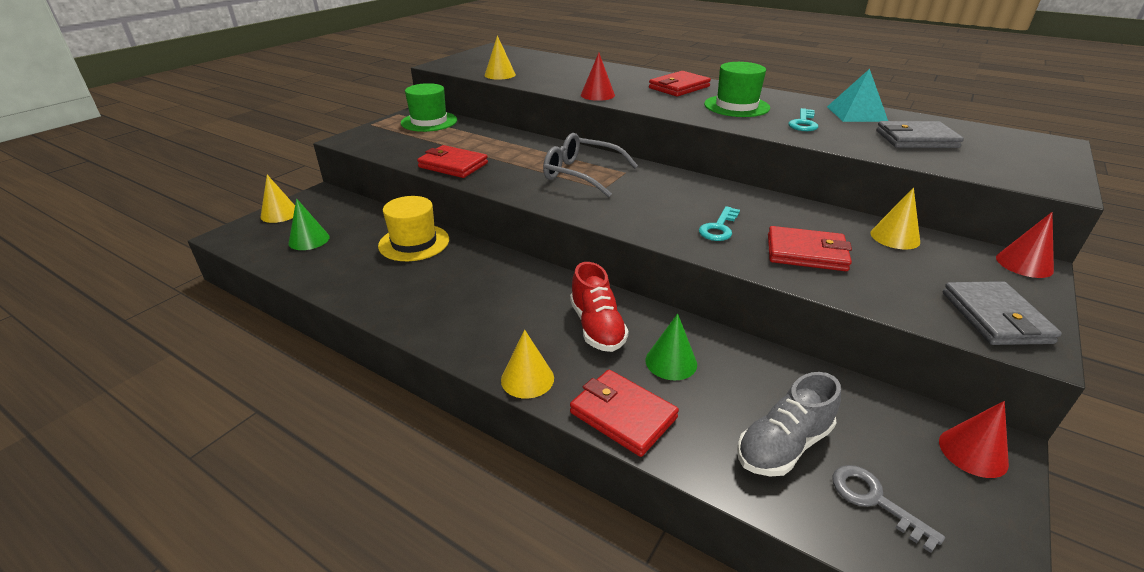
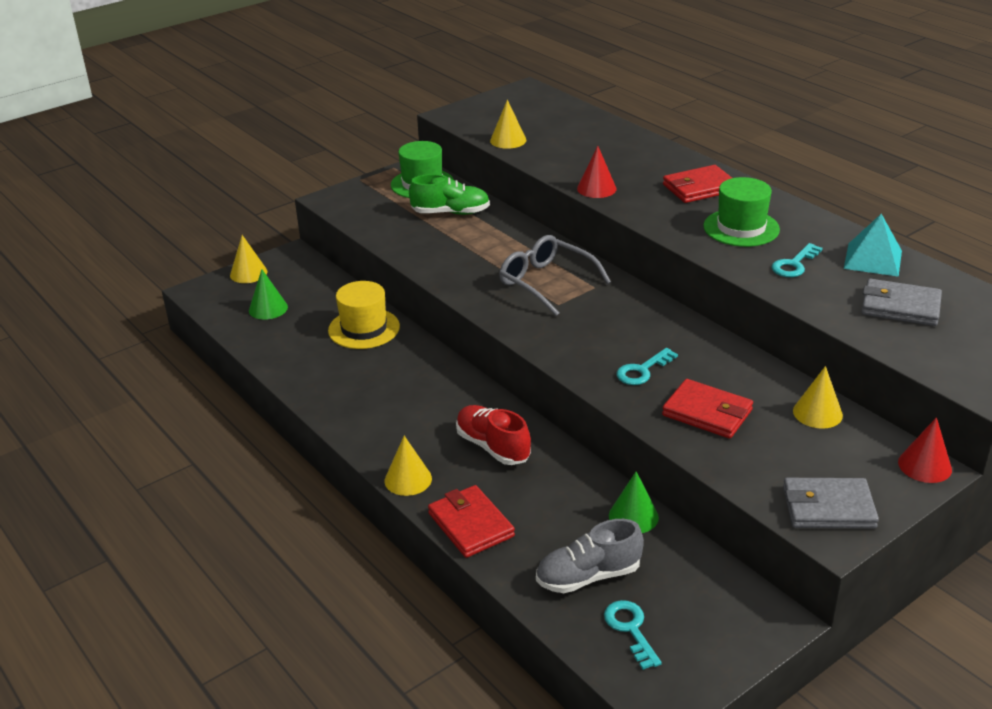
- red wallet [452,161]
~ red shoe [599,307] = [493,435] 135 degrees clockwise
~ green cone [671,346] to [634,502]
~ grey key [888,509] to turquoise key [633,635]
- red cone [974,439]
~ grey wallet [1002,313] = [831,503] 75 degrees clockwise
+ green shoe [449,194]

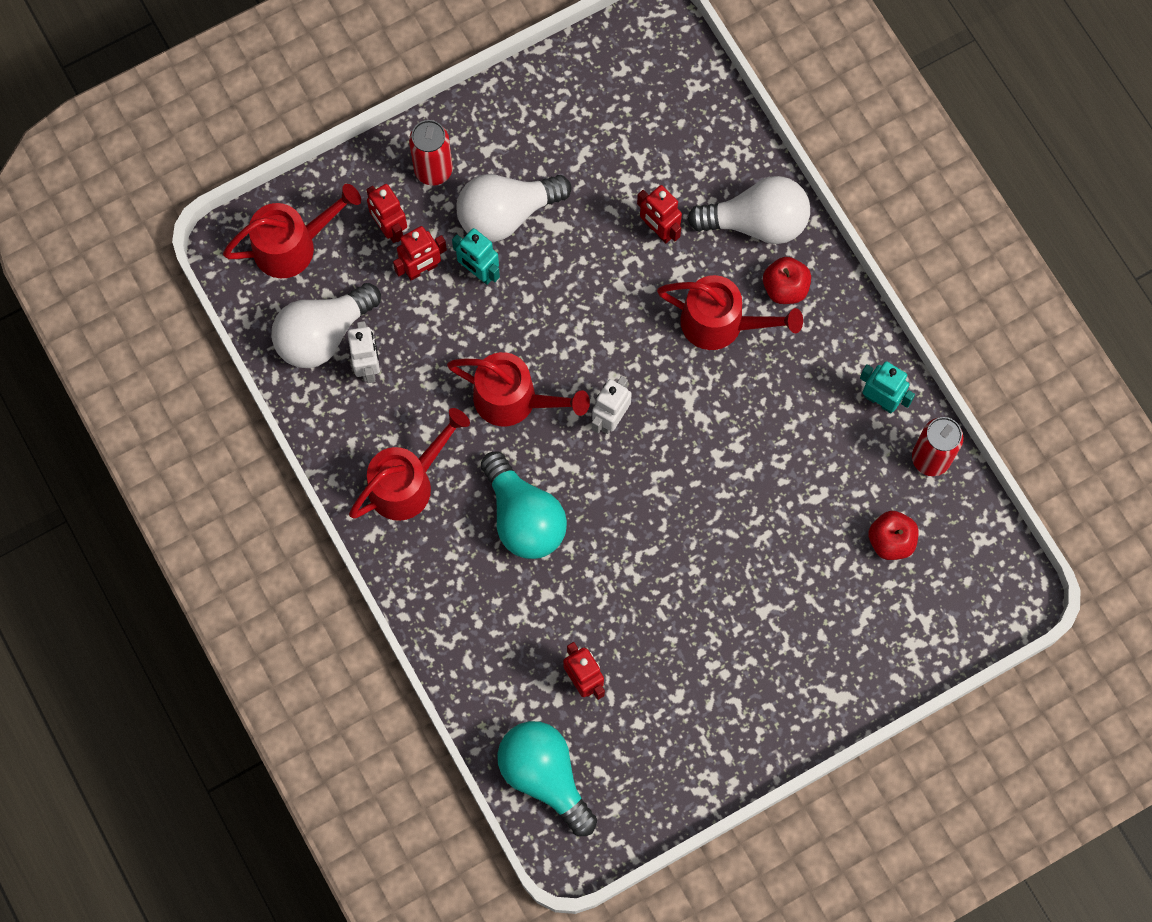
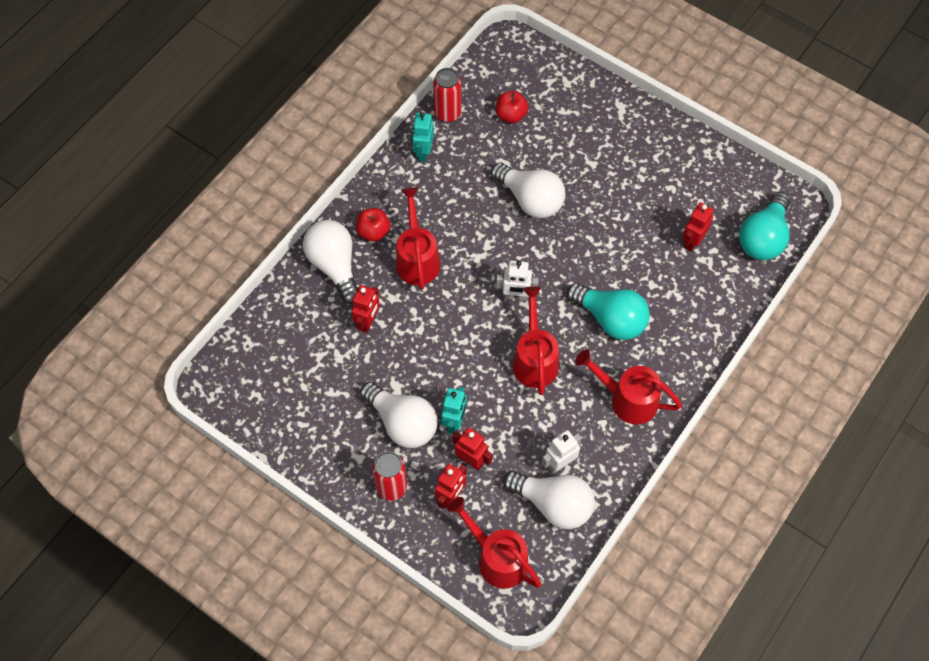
~ turquoise light bulb [524,505] = [608,311] 90 degrees clockwise
+ white light bulb [528,190]

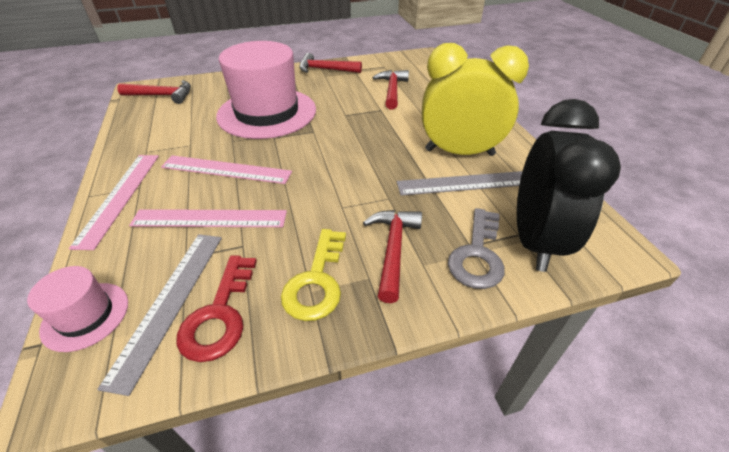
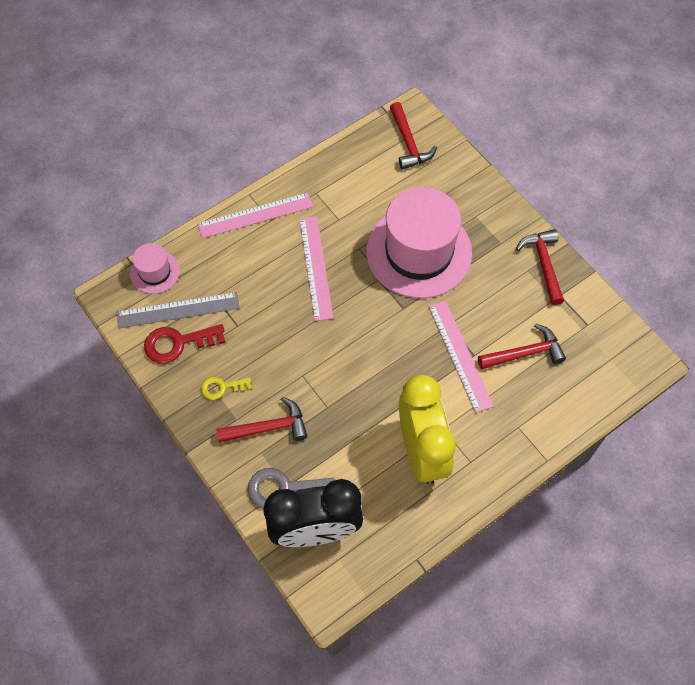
~ pink ruler [208,218] to [461,357]
~ yellow key [313,275] = [226,388] x0.61
- grey ruler [460,183]

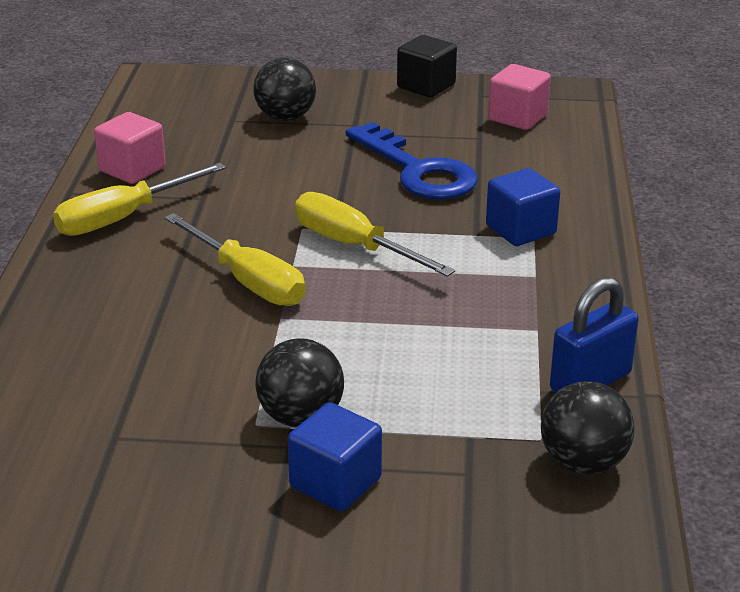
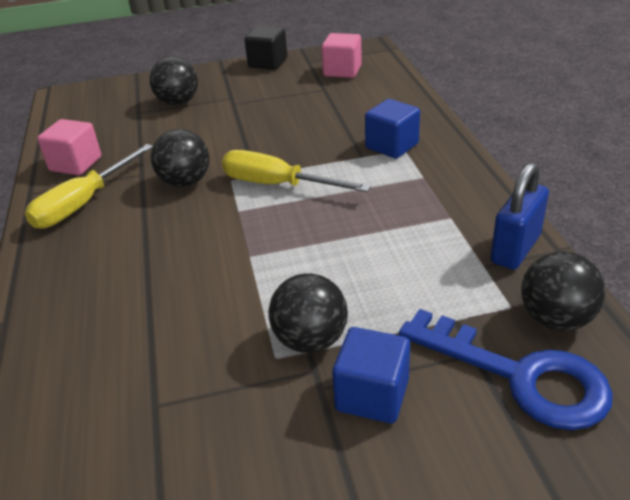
- yellow screwdriver [234,259]
~ blue key [412,161] to [506,369]
+ black ball [180,158]

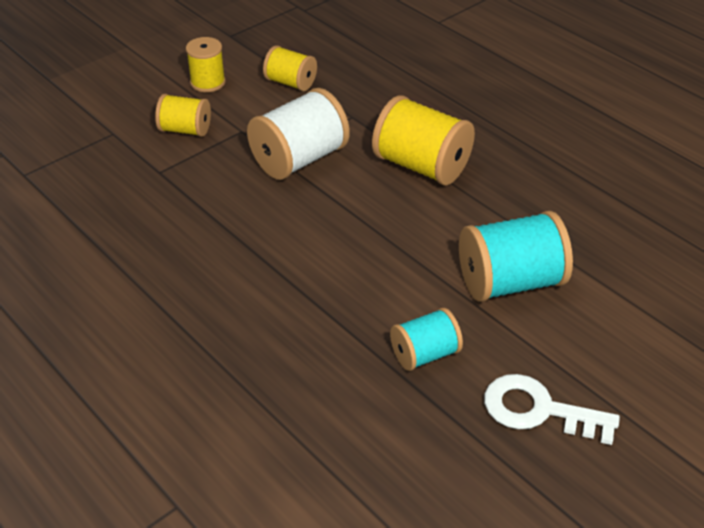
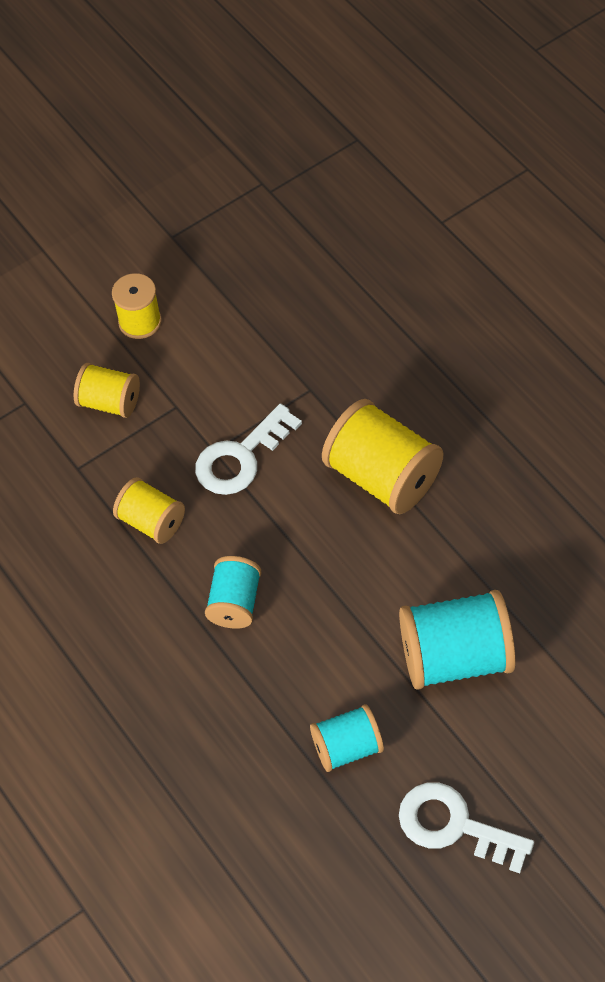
~ white spool [298,134] to white key [248,449]
~ yellow spool [290,68] to [149,510]
+ turquoise spool [233,592]

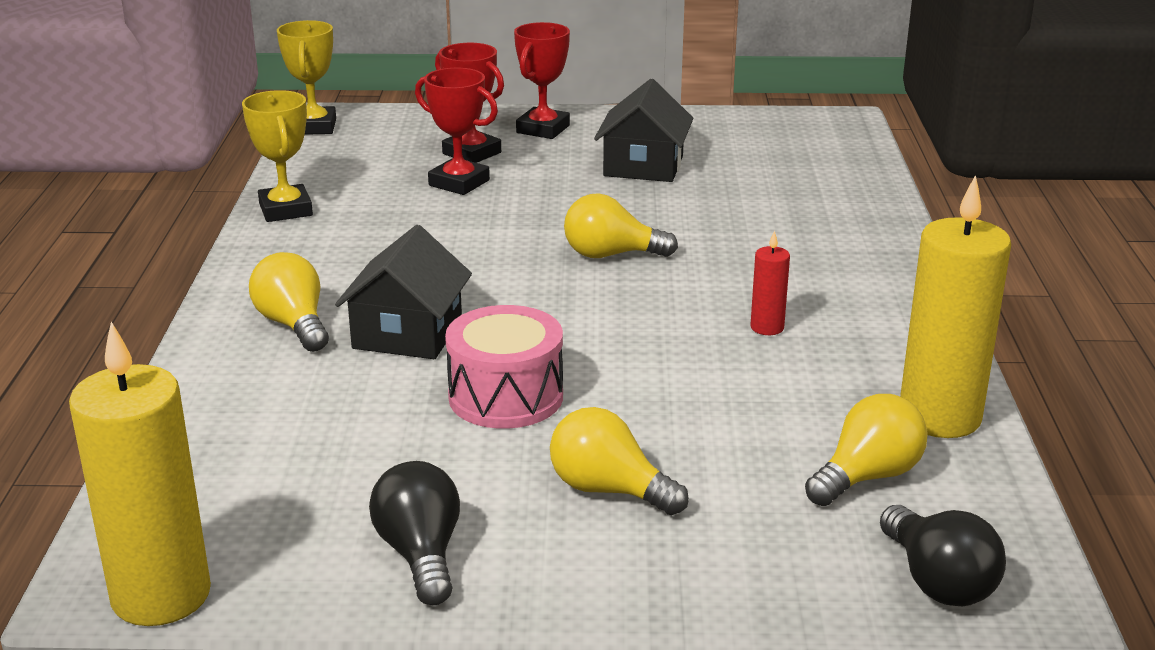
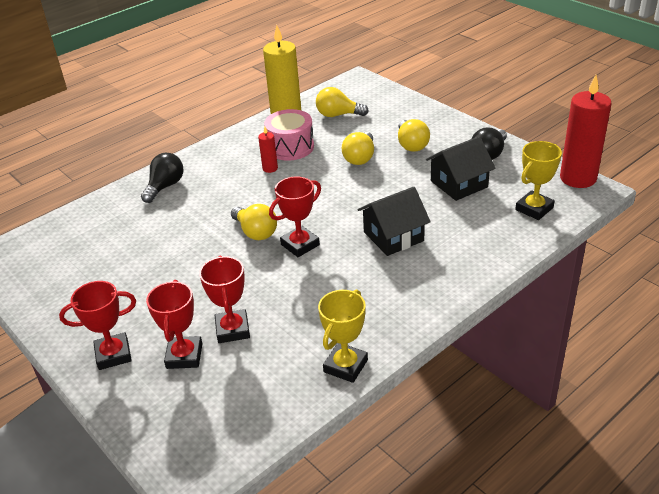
~ yellow candle [140,474] to red candle [586,131]
~ yellow light bulb [289,302] to [358,148]
~ yellow trophy [306,77] to [538,180]
~ pink drum [504,367] to [289,135]
~ black house [643,130] to [460,168]
~ black light bulb [943,555] to [162,178]
+ red trophy [295,217]

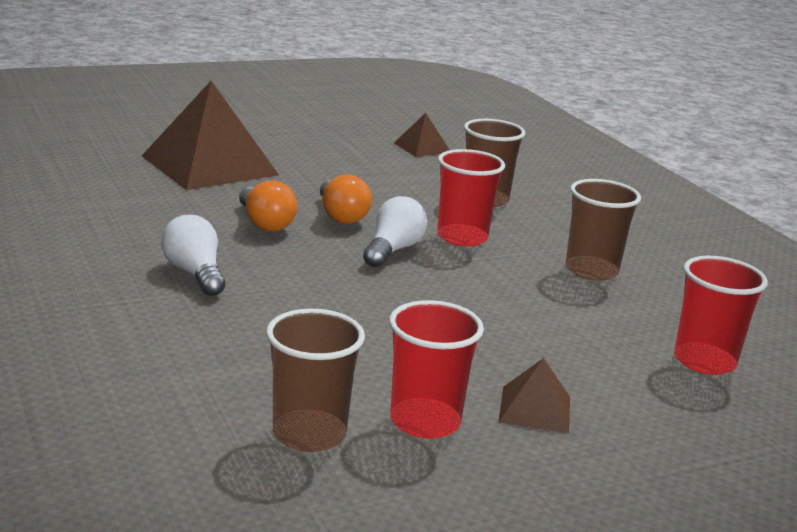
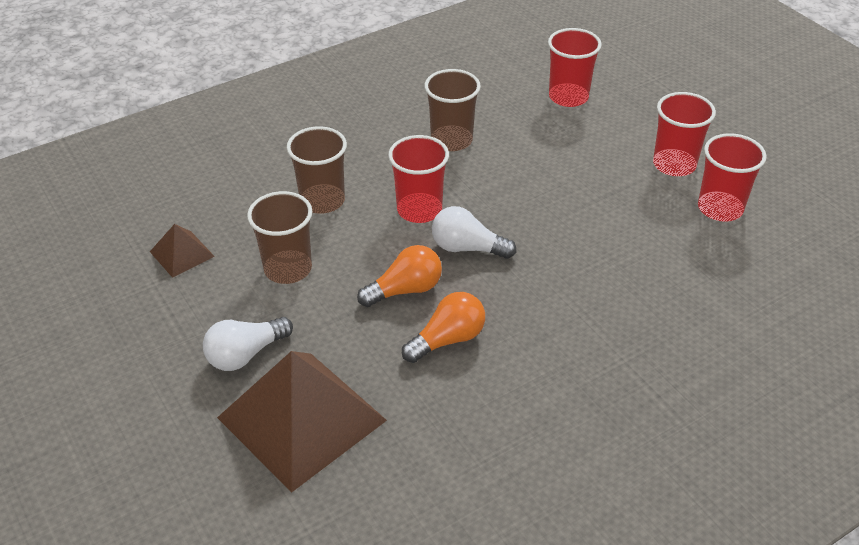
~ white light bulb [193,255] to [248,344]
~ brown cup [315,380] to [279,237]
~ brown pyramid [534,396] to red cup [684,134]

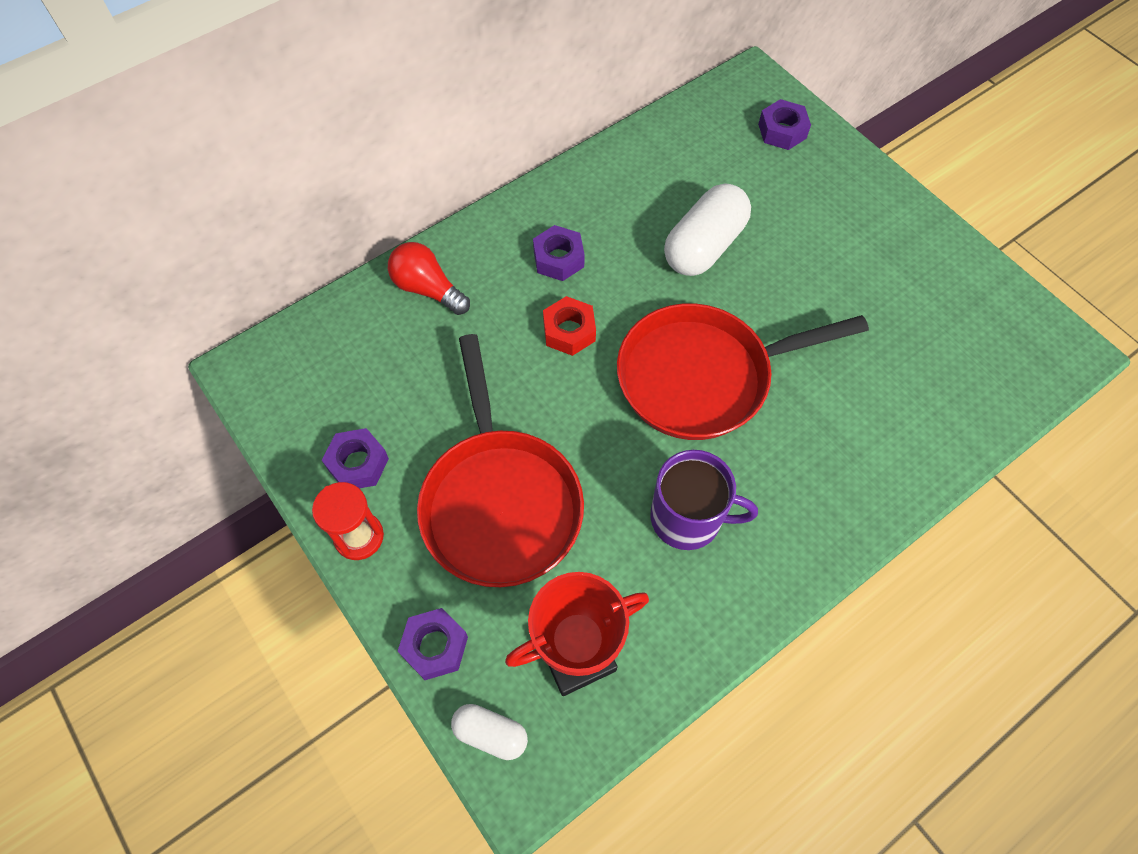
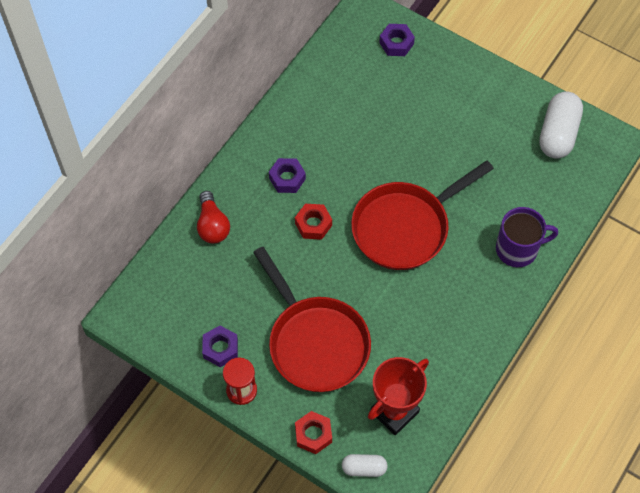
~ red light bulb [429,278] = [213,217] 120 degrees counterclockwise
~ purple nut [433,644] to red nut [313,432]
~ purple mug [704,500] to [527,237]
~ white capsule [707,229] to [561,125]

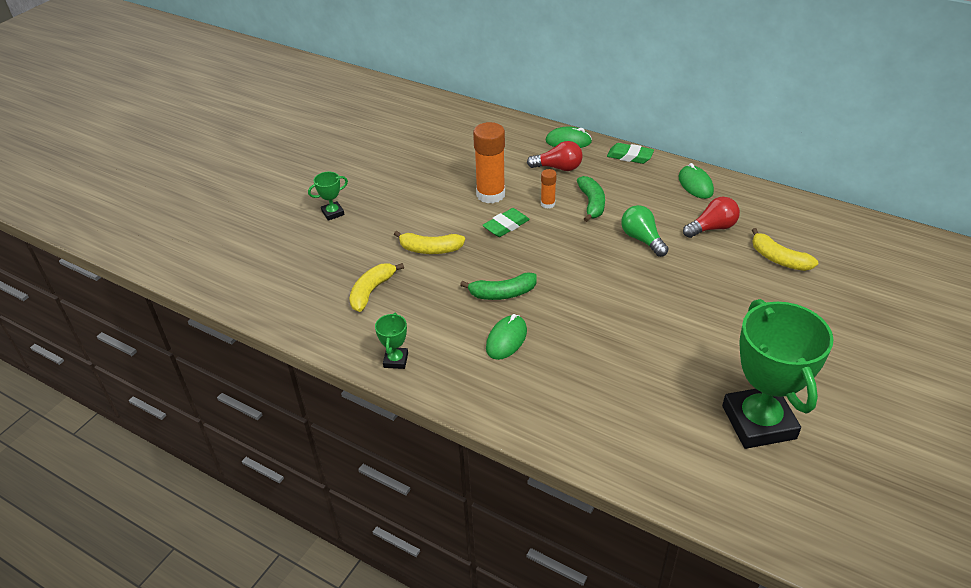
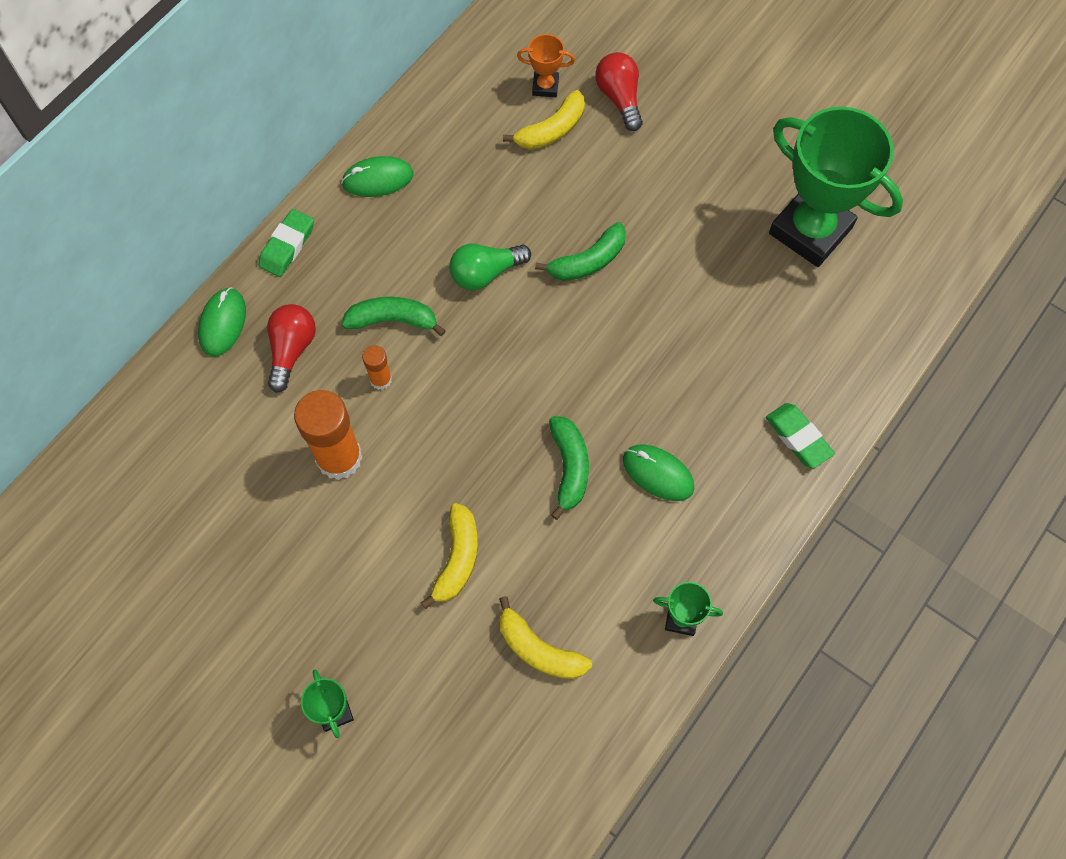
~ green eraser [506,222] to [800,435]
~ red light bulb [711,217] to [619,91]
~ green trophy [778,374] = [836,187] 45 degrees clockwise
+ orange trophy [546,65]
+ green banana [580,251]

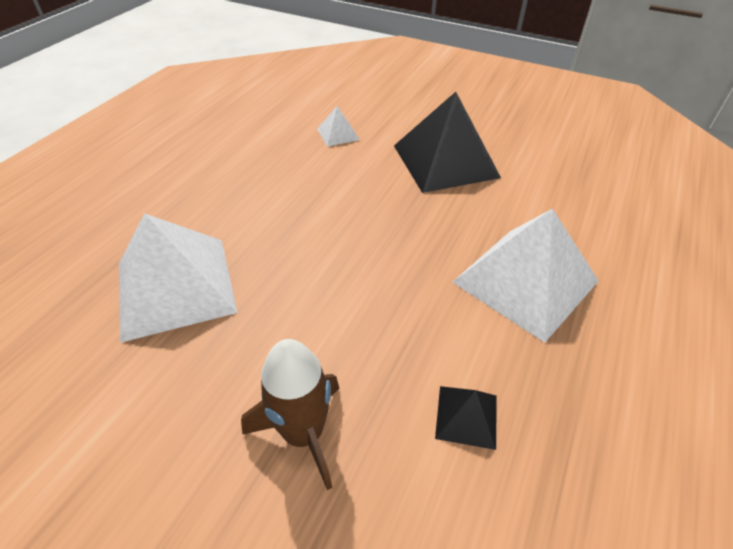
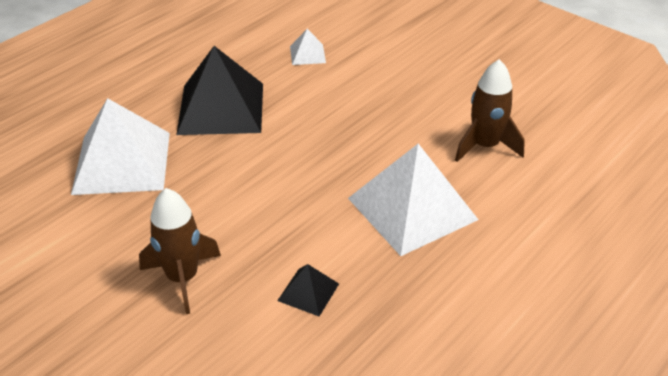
~ black pyramid [447,142] to [219,90]
+ brown rocket [490,110]

